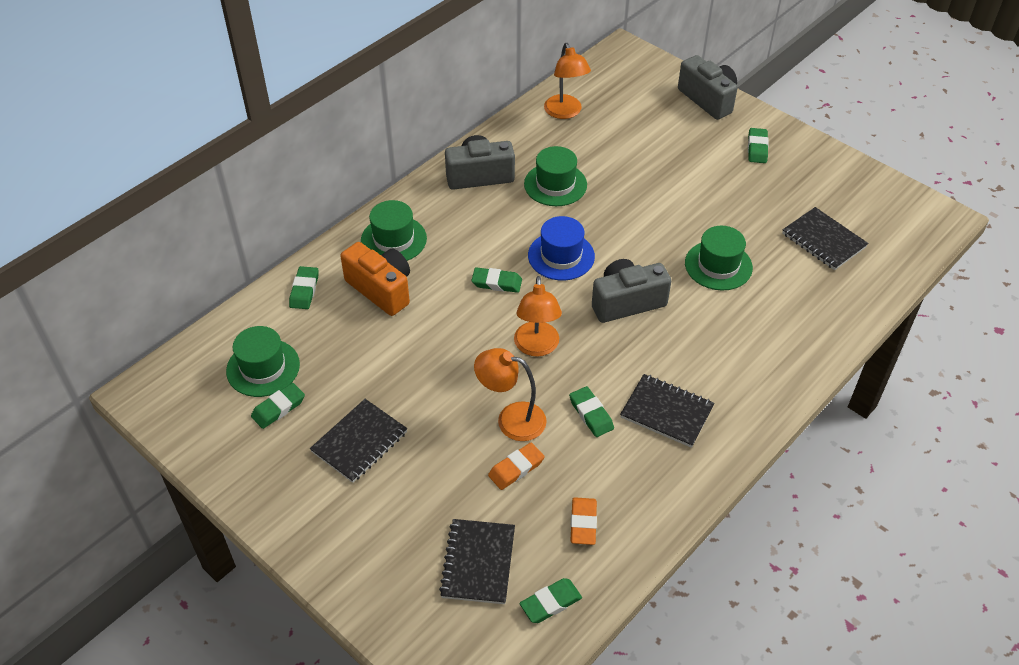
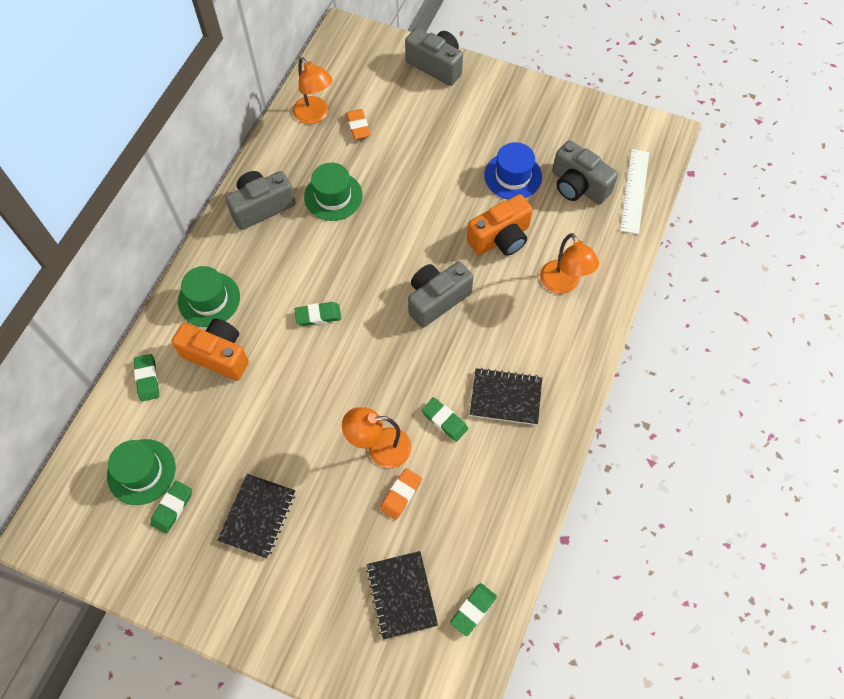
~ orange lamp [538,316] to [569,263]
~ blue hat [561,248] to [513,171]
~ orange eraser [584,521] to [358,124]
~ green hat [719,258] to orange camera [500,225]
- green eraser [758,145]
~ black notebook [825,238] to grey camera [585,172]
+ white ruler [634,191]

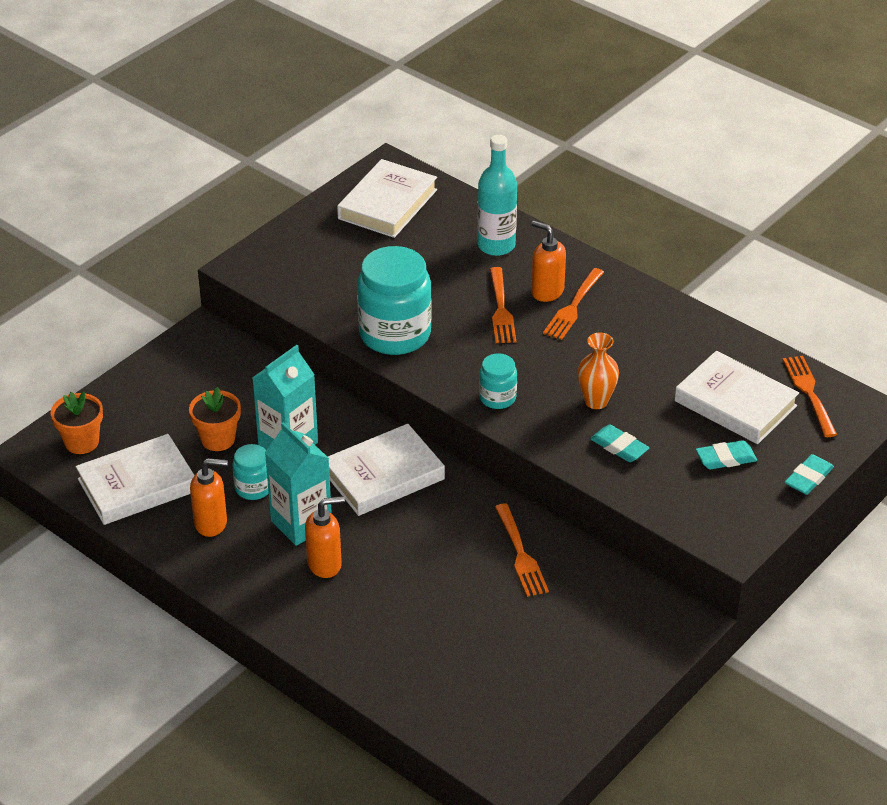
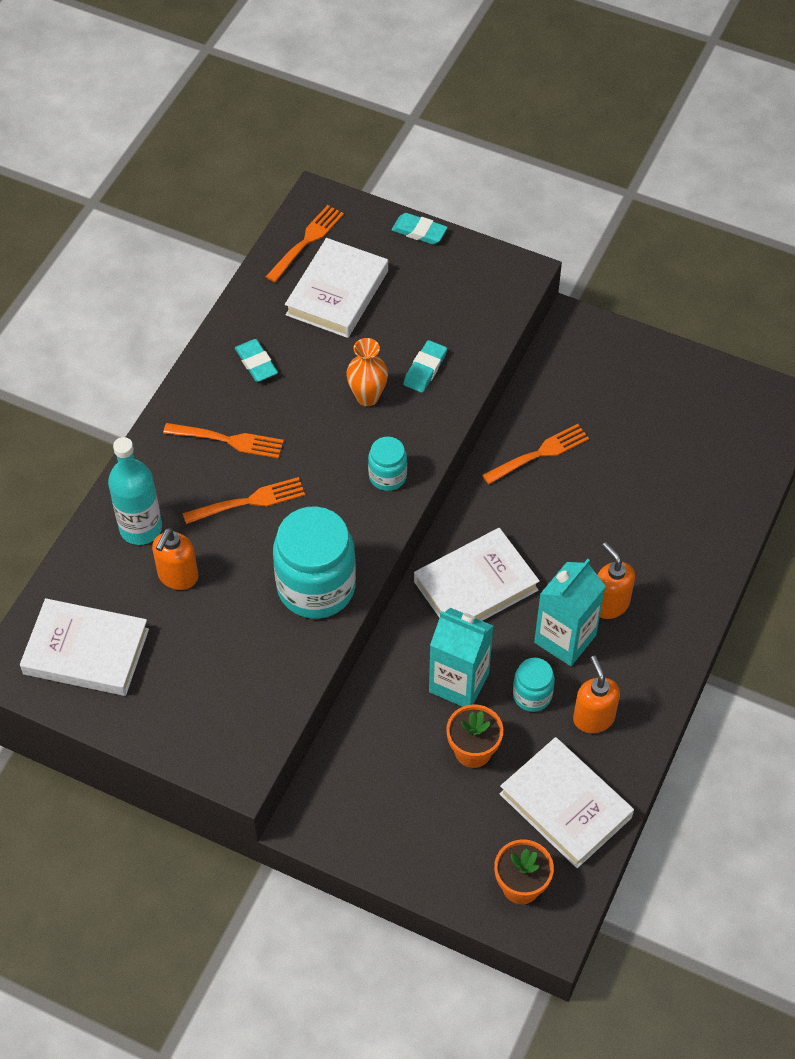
~ white book [386,470] = [477,574] 75 degrees counterclockwise
~ orange soap dispenser [548,261] to [175,559]
~ turquoise eraser [726,454] to [256,360]
~ orange fork [810,396] = [305,243] 150 degrees clockwise

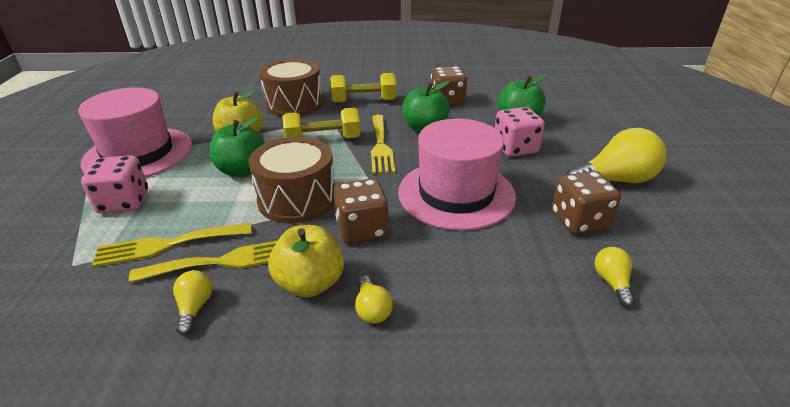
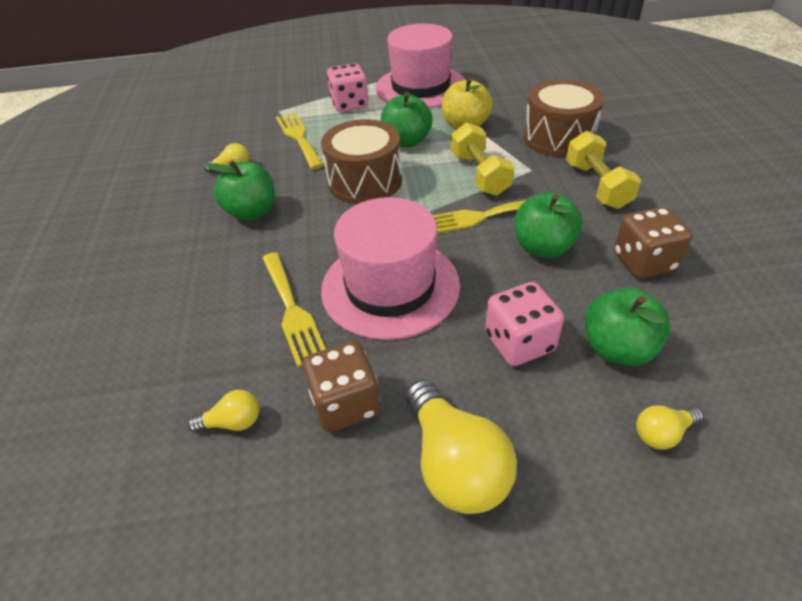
~ yellow fork [203,262] to [294,309]
~ yellow apple [306,261] to green apple [240,190]
- brown dice [361,211]
~ yellow light bulb [374,299] to [669,427]

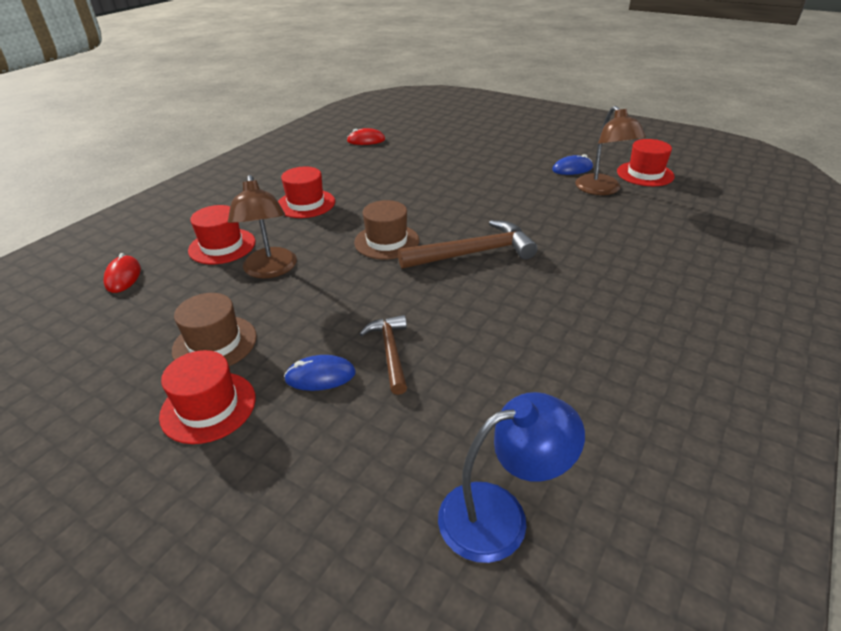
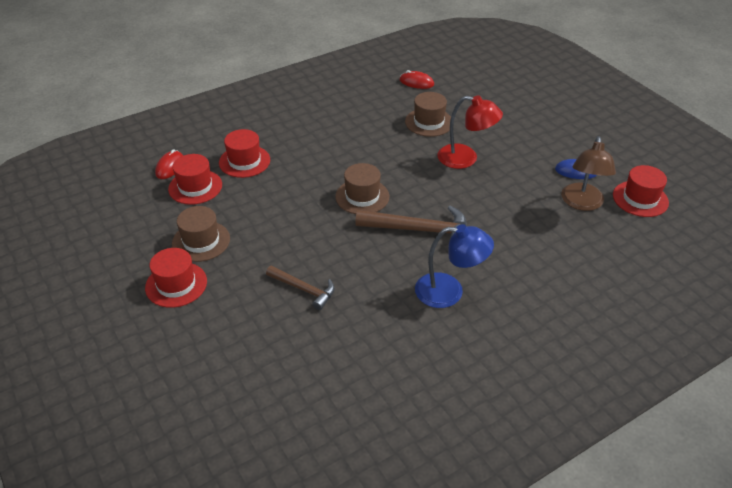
- brown lamp [262,226]
~ red hat [306,192] to [195,179]
- blue mouse [320,373]
~ brown hammer [383,355] = [300,288] 105 degrees clockwise
~ blue lamp [511,477] to [454,266]
+ brown hat [428,114]
+ red lamp [470,132]

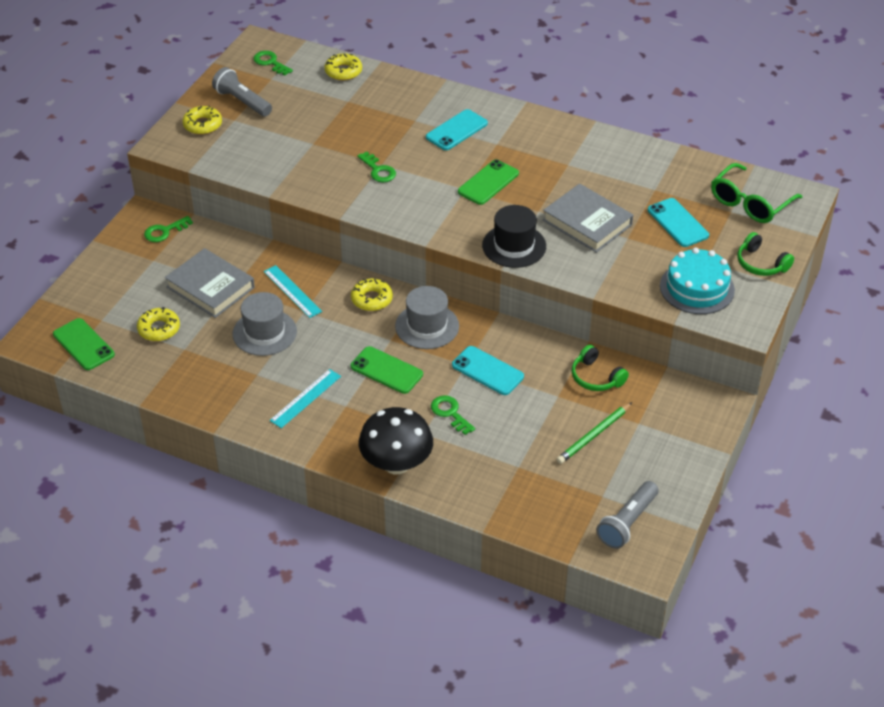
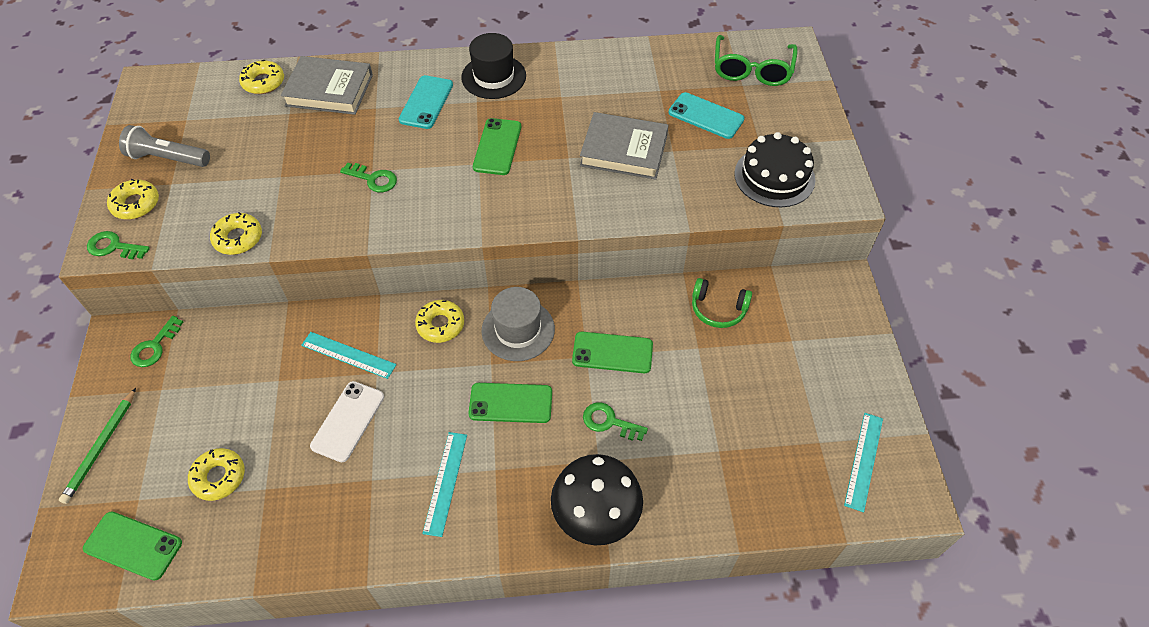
~ grey book [210,283] to [327,85]
~ grey hat [265,324] to white phone [347,421]
~ green key [273,63] to [118,245]
~ turquoise phone [488,370] to green phone [612,352]
~ black hat [514,236] to [493,66]
~ green pencil [594,433] to [97,446]
~ grey flashlight [627,515] to turquoise ruler [863,462]
~ turquoise cake [697,281] to black cake [774,169]
- green headphones [765,254]
+ yellow donut [236,233]

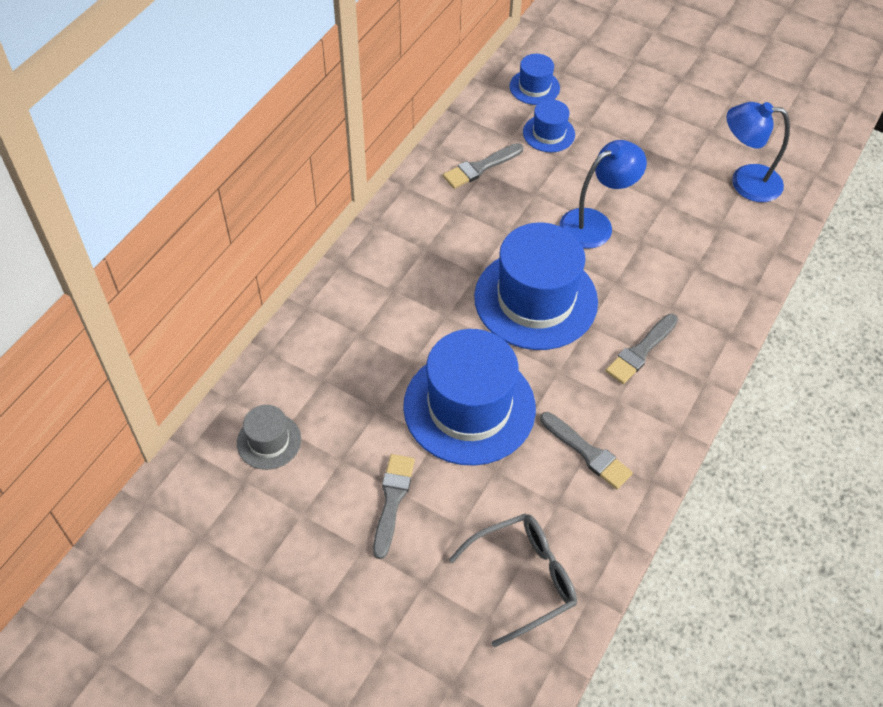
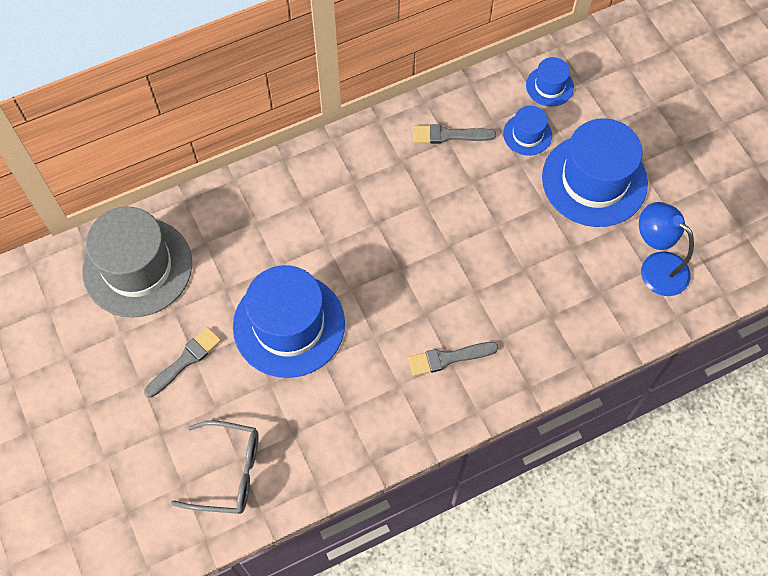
~ grey hat [269,437] = [137,262] x2.11
~ blue hat [536,286] to [595,172]
- grey brush [586,450]
- blue lamp [603,194]

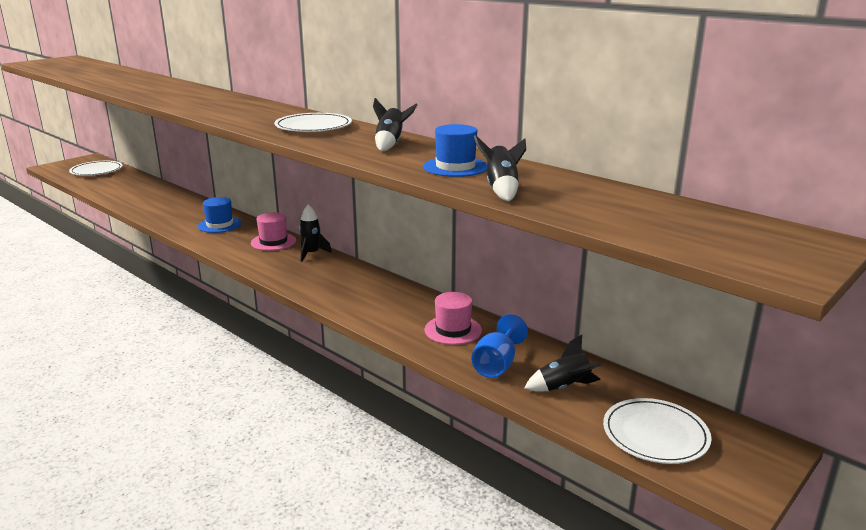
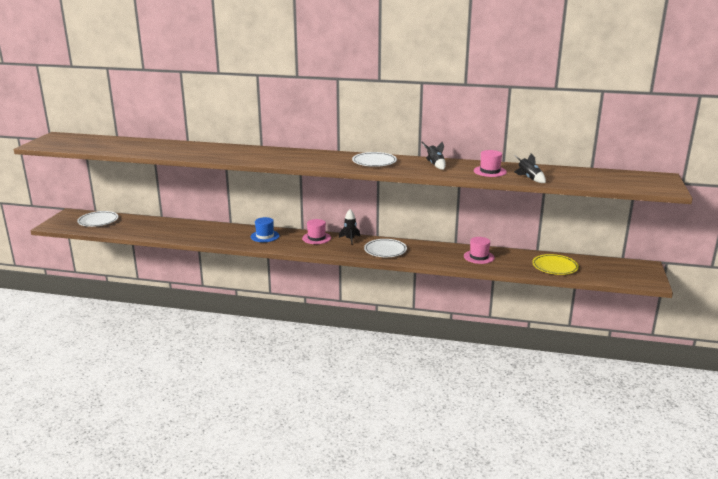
~ blue hat [455,150] to pink hat [490,163]
- blue goblet [499,346]
~ black rocket [563,363] to yellow plate [555,264]
~ white plate [657,431] to [385,248]

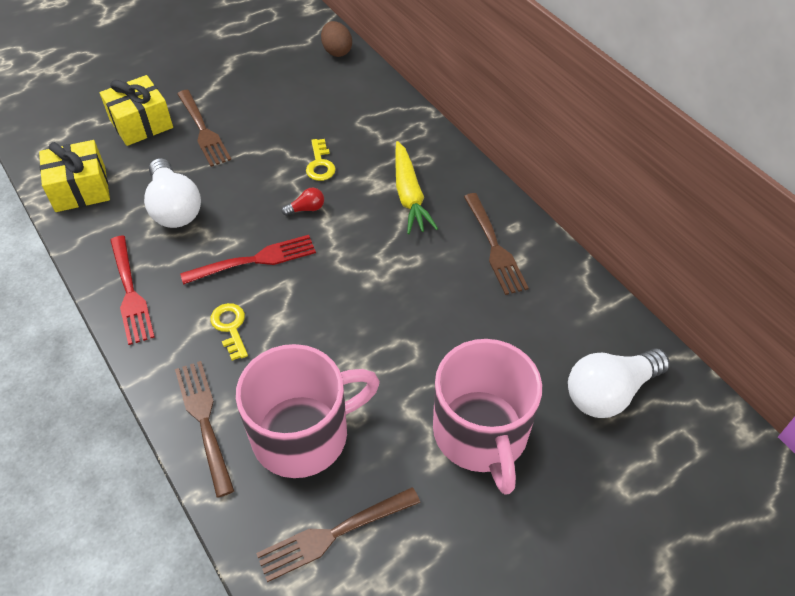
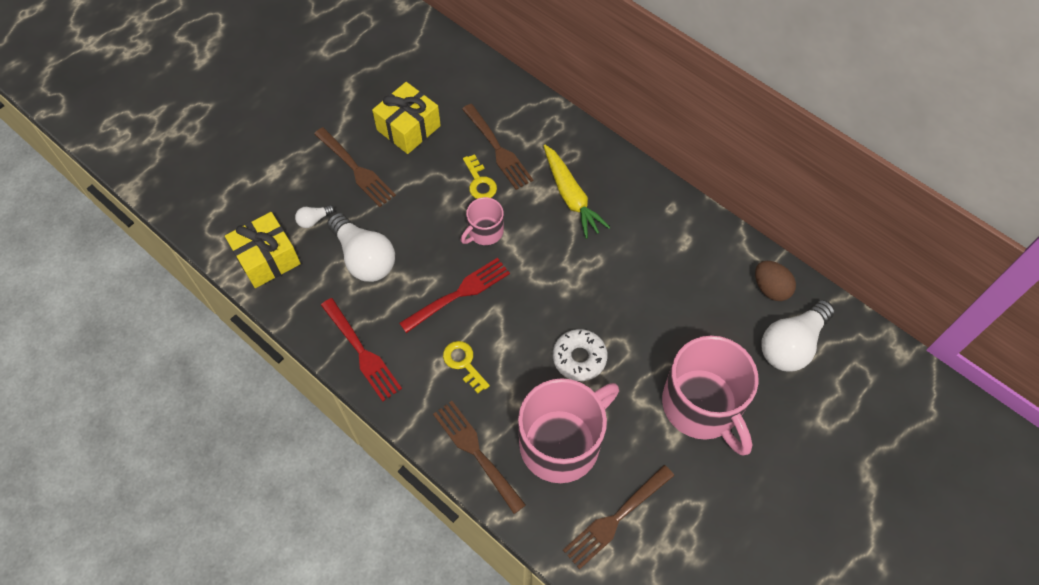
~ yellow gift [136,110] to [406,118]
~ red light bulb [302,202] to pink mug [482,221]
~ brown egg [336,39] to [775,281]
~ brown fork [496,244] to [497,147]
+ white light bulb [315,216]
+ white donut [580,355]

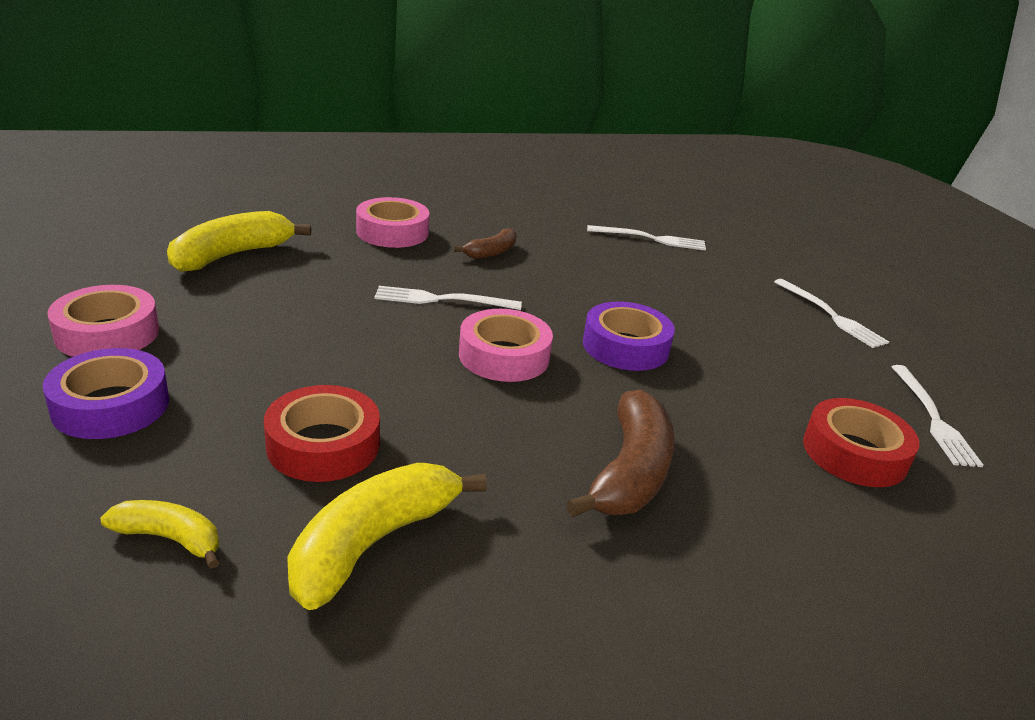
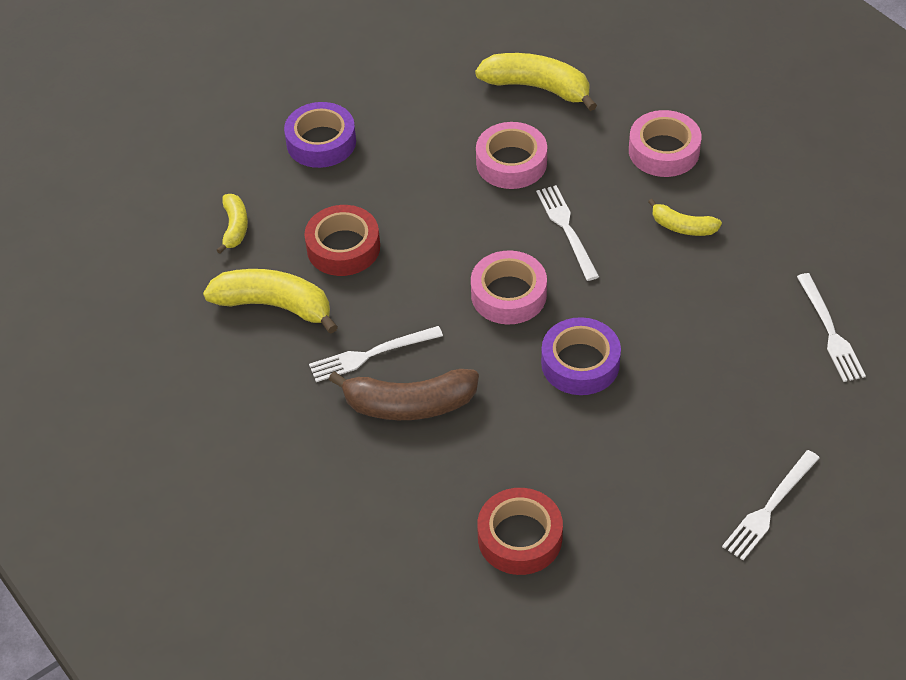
~ pink tape [103,321] to [511,155]
~ brown banana [485,243] to yellow banana [685,217]
~ white fork [937,416] to [376,354]

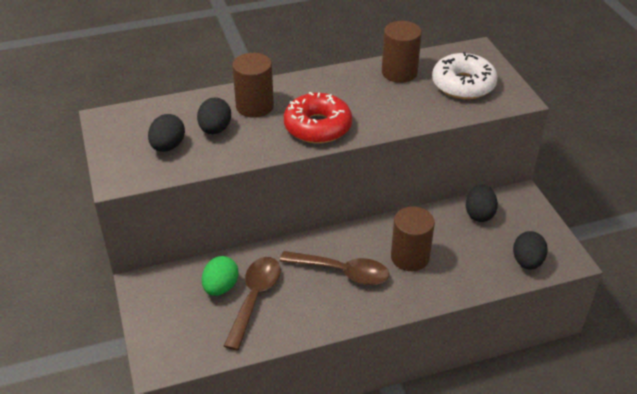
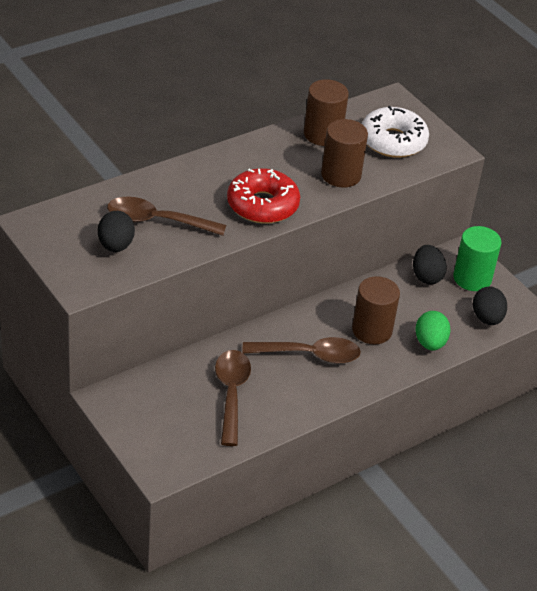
~ black egg [214,115] to brown spoon [166,216]
~ green egg [220,276] to [433,330]
~ brown cylinder [253,85] to [344,153]
+ green cylinder [477,258]

